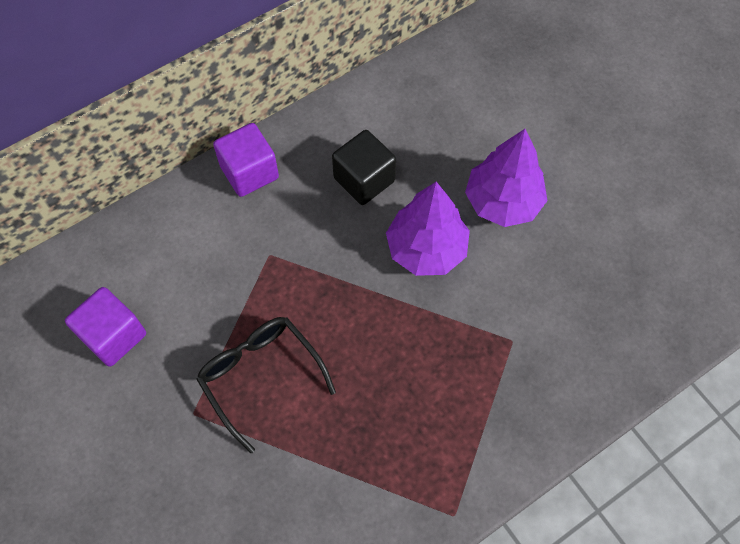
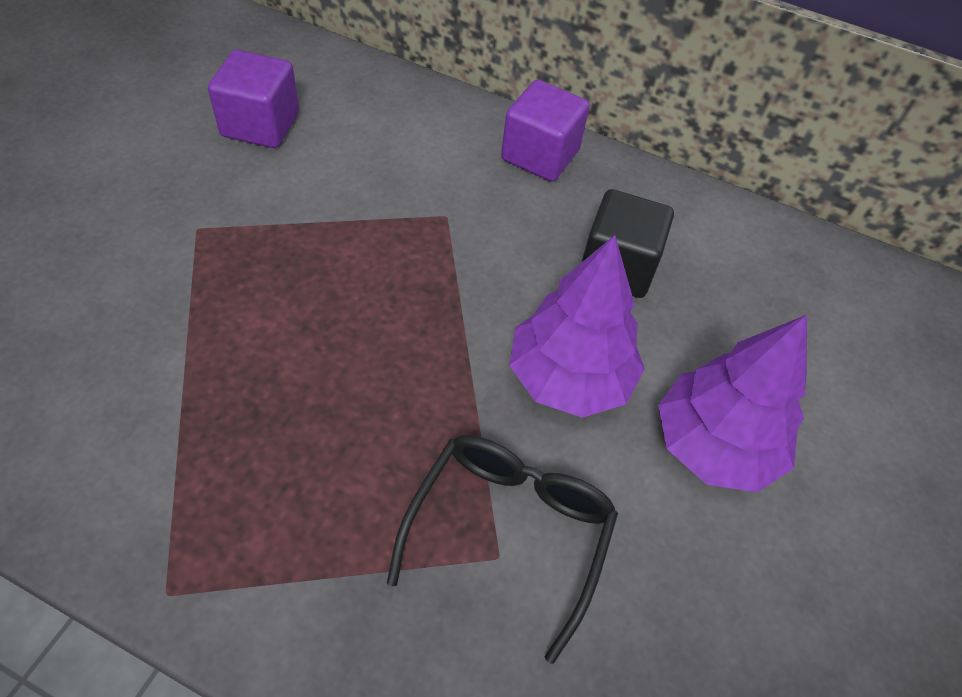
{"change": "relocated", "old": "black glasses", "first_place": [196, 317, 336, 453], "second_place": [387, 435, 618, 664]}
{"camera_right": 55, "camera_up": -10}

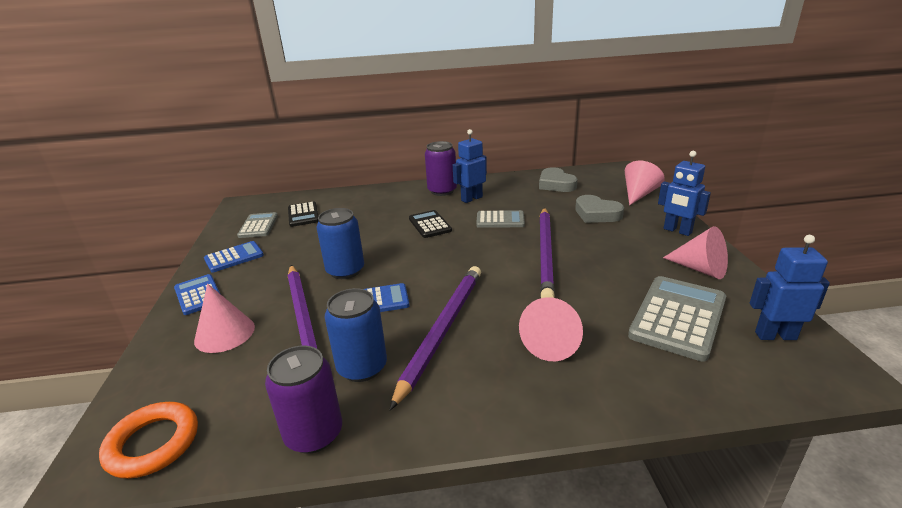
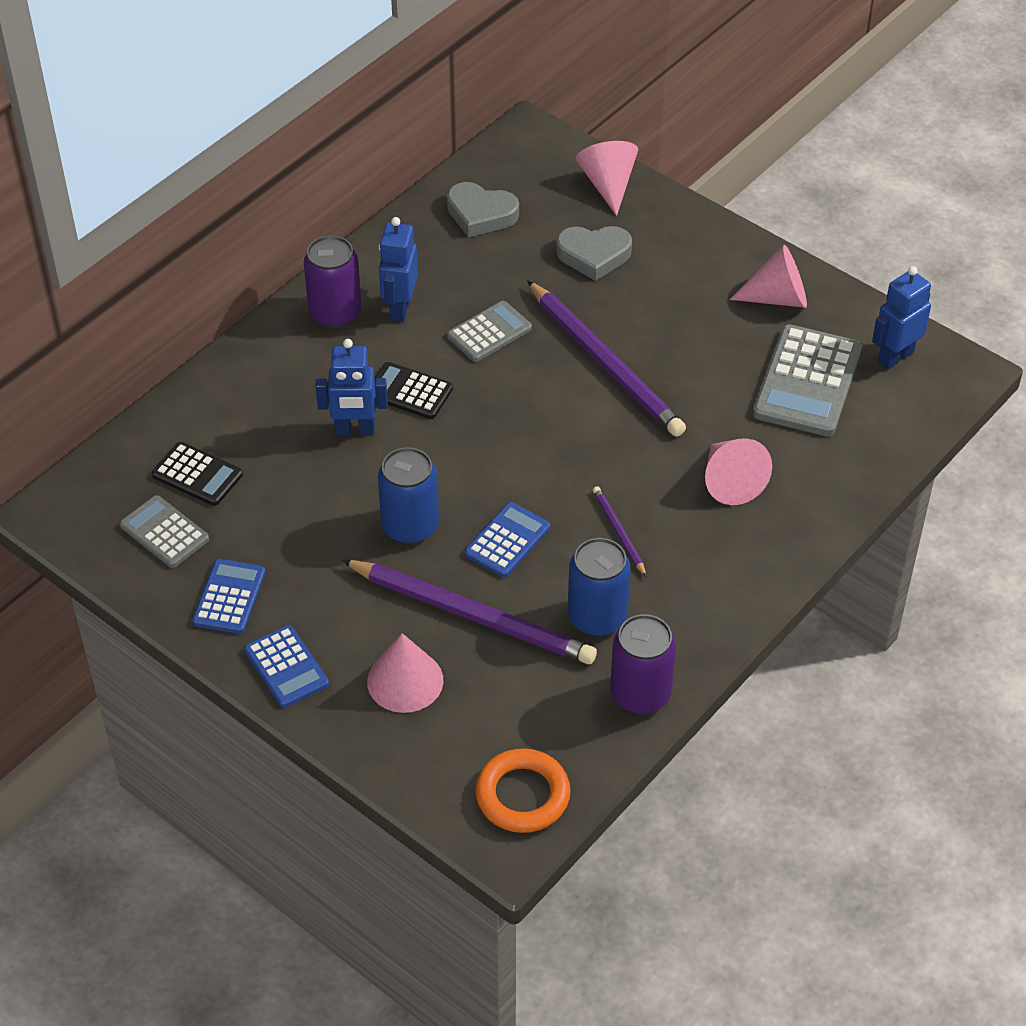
{"change": "spun", "old": "blue calculator", "first_place": [174, 274, 220, 315], "second_place": [244, 625, 329, 708], "degrees": -135}
{"change": "relocated", "old": "blue robot", "first_place": [658, 151, 711, 236], "second_place": [316, 339, 388, 435]}
{"change": "size", "old": "purple pencil", "first_place": [390, 266, 481, 410], "second_place": [593, 486, 647, 577], "factor": 0.45}
{"change": "spun", "old": "grey calculator", "first_place": [628, 276, 726, 362], "second_place": [753, 324, 862, 436], "degrees": -150}
{"camera_right": -45, "camera_up": 20}

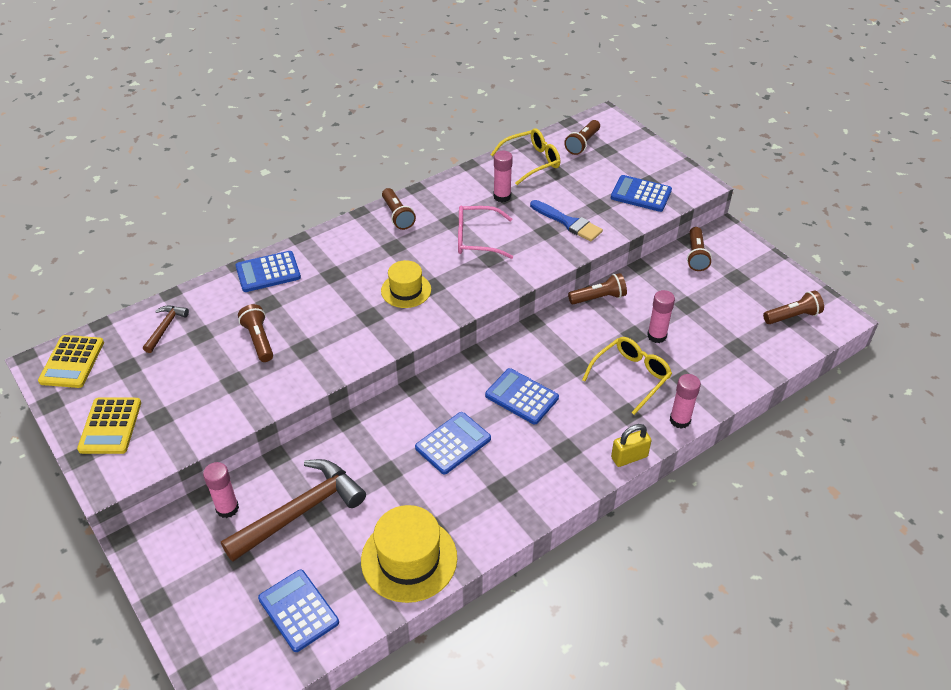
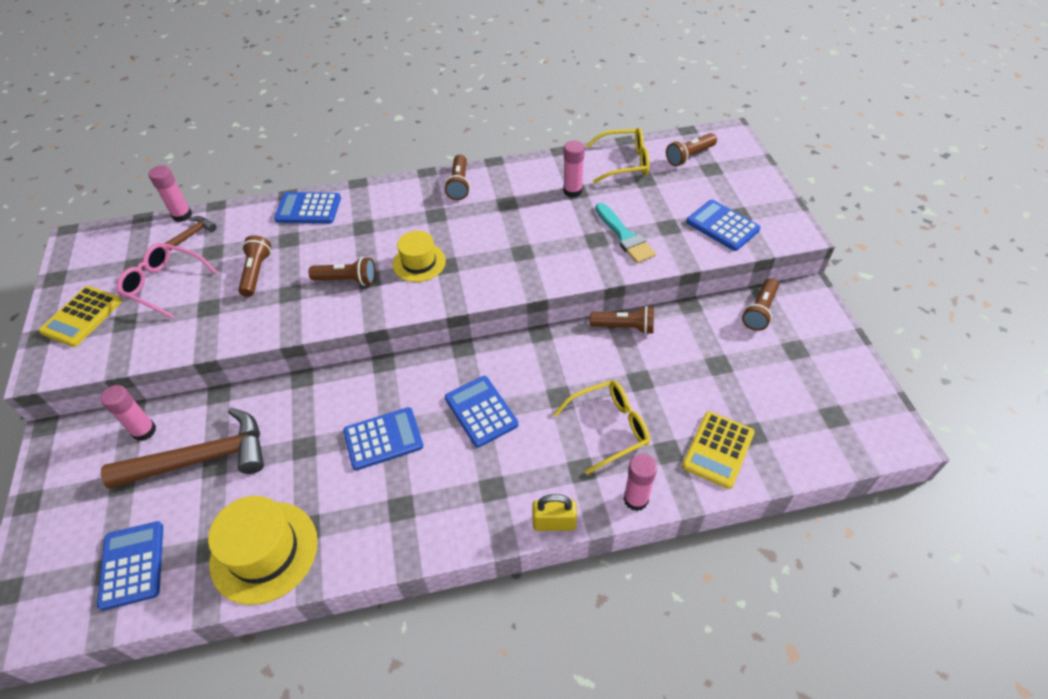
{"change": "relocated", "old": "pink glasses", "first_place": [458, 206, 513, 259], "second_place": [117, 243, 217, 319]}
{"change": "relocated", "old": "pink glue stick", "first_place": [647, 290, 675, 343], "second_place": [149, 165, 192, 222]}
{"change": "relocated", "old": "brown flashlight", "first_place": [763, 291, 824, 324], "second_place": [308, 257, 376, 286]}
{"change": "colour", "old": "blue brush", "new": "turquoise brush", "first_place": [530, 200, 603, 241], "second_place": [595, 203, 656, 263]}
{"change": "relocated", "old": "yellow calculator", "first_place": [38, 335, 104, 388], "second_place": [682, 411, 755, 489]}
{"camera_right": 25, "camera_up": 5}

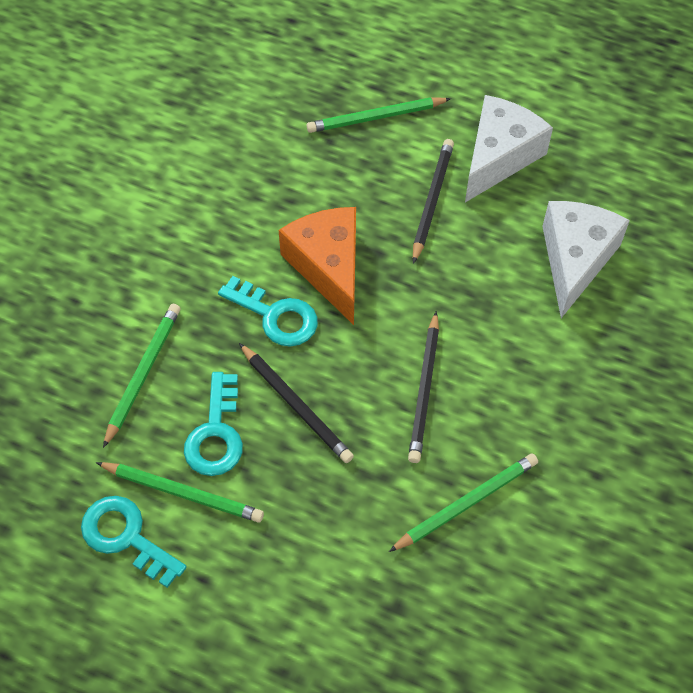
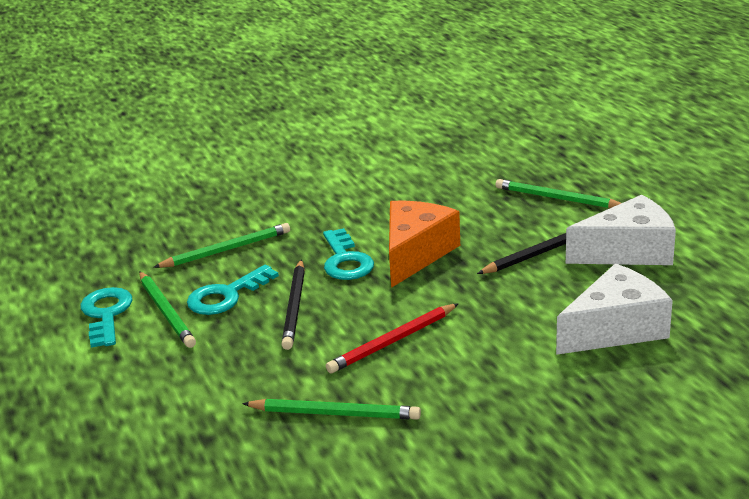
{"change": "colour", "old": "black pencil", "new": "red pencil", "first_place": [408, 311, 439, 463], "second_place": [326, 303, 459, 373]}
{"camera_right": 45, "camera_up": -30}

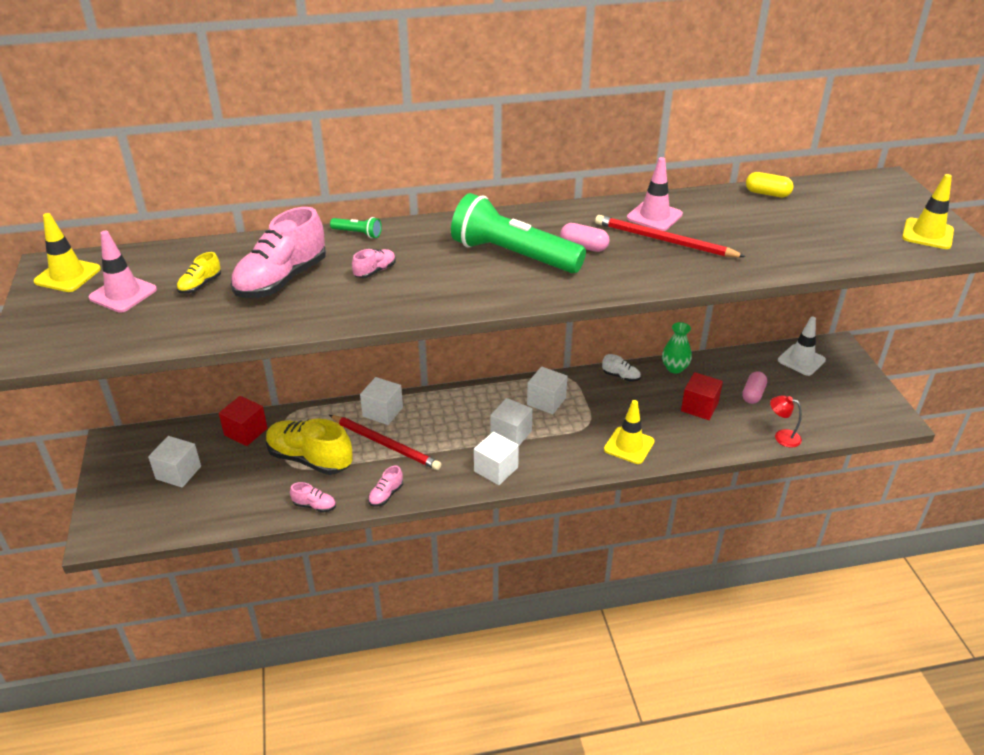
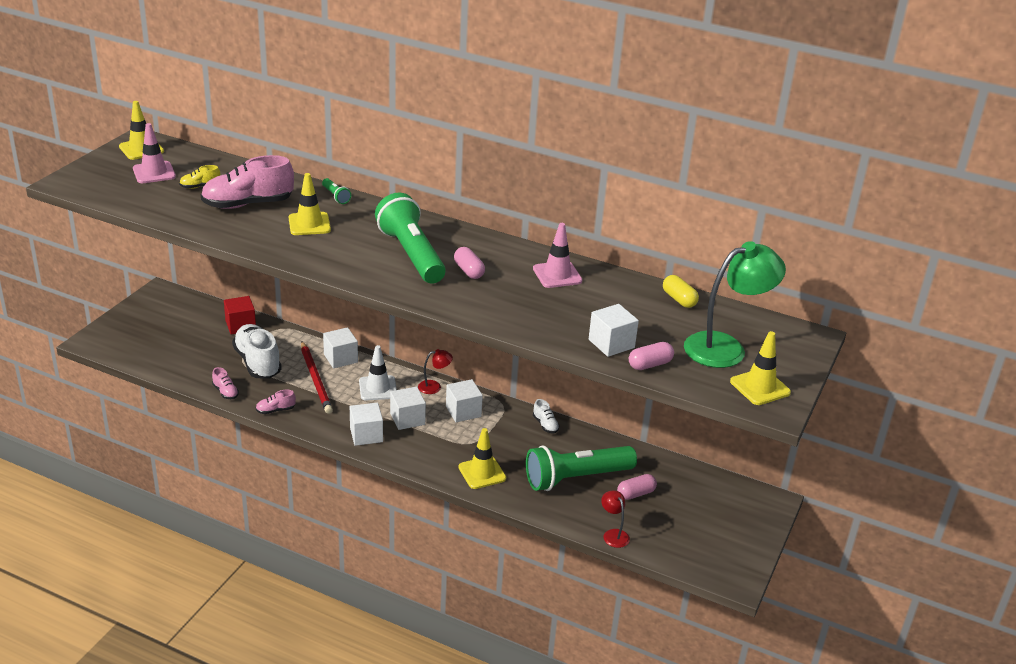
{"change": "colour", "old": "yellow shoe", "new": "white shoe", "first_place": [266, 419, 353, 475], "second_place": [232, 324, 282, 378]}
{"change": "exchanged", "old": "pink shoe", "new": "yellow traffic cone", "first_place": [352, 249, 396, 278], "second_place": [289, 173, 331, 235]}
{"change": "relocated", "old": "white traffic cone", "first_place": [778, 316, 826, 376], "second_place": [359, 345, 397, 400]}
{"change": "appeared", "new": "red lamp", "second_place": [418, 349, 453, 394]}
{"change": "exchanged", "old": "red cube", "new": "green flashlight", "first_place": [681, 372, 723, 420], "second_place": [526, 445, 637, 491]}
{"change": "relocated", "old": "white cube", "first_place": [148, 436, 201, 487], "second_place": [589, 304, 639, 357]}
{"change": "appeared", "new": "pink capsule", "second_place": [629, 342, 674, 370]}
{"change": "appeared", "new": "green lamp", "second_place": [684, 241, 786, 368]}
{"change": "missing", "old": "red pencil", "first_place": [595, 215, 746, 257]}
{"change": "missing", "old": "green vase", "first_place": [662, 322, 692, 373]}
{"camera_right": 35, "camera_up": -5}

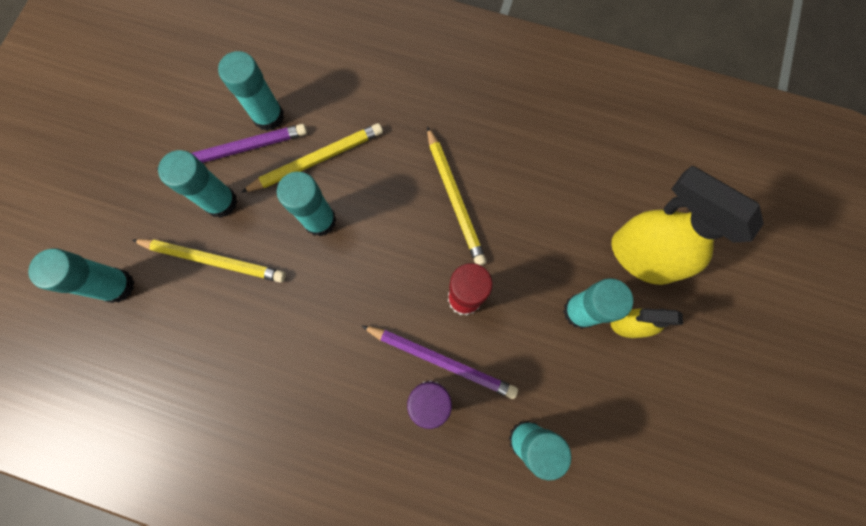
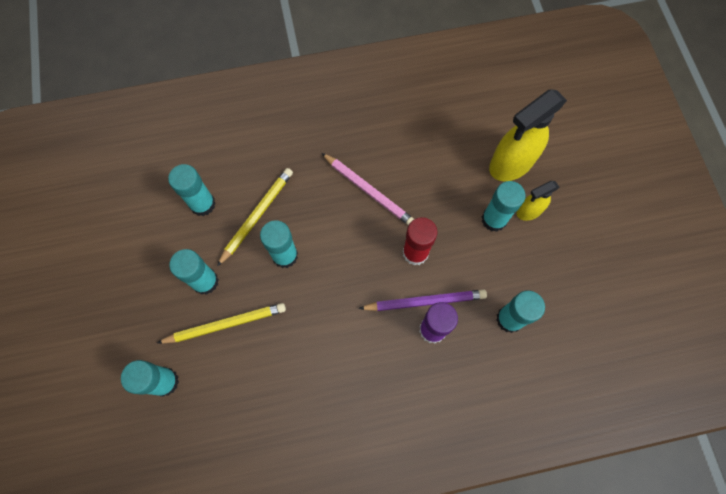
{"change": "colour", "old": "yellow pencil", "new": "pink pencil", "first_place": [427, 126, 487, 266], "second_place": [322, 153, 414, 226]}
{"change": "spun", "old": "yellow spray bottle", "first_place": [611, 166, 764, 285], "second_place": [489, 89, 567, 181], "degrees": -45}
{"change": "missing", "old": "purple pencil", "first_place": [156, 124, 307, 169]}
{"camera_right": -30, "camera_up": -5}

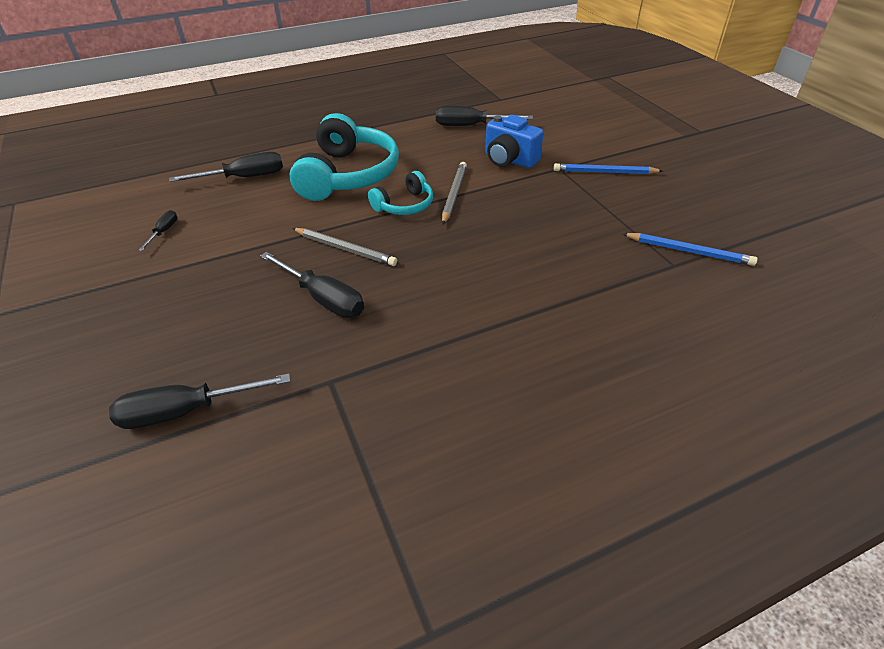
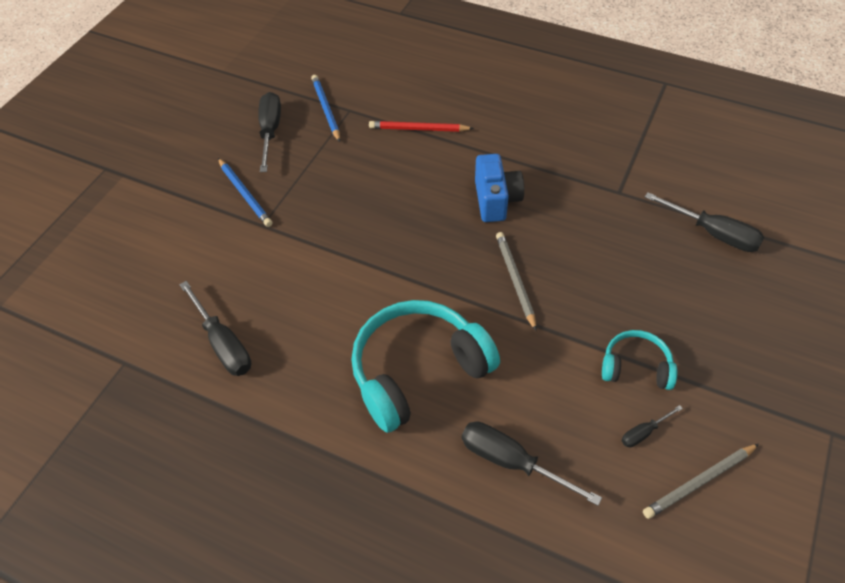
{"change": "relocated", "old": "black screwdriver", "first_place": [260, 252, 364, 318], "second_place": [258, 92, 281, 172]}
{"change": "appeared", "new": "red pencil", "second_place": [369, 121, 474, 132]}
{"change": "relocated", "old": "blue camera", "first_place": [485, 115, 543, 168], "second_place": [475, 154, 524, 222]}
{"change": "relocated", "old": "turquoise headphones", "first_place": [368, 171, 433, 215], "second_place": [602, 330, 677, 390]}
{"change": "relocated", "old": "grey pencil", "first_place": [442, 162, 467, 224], "second_place": [643, 444, 759, 519]}
{"camera_right": -130, "camera_up": 10}

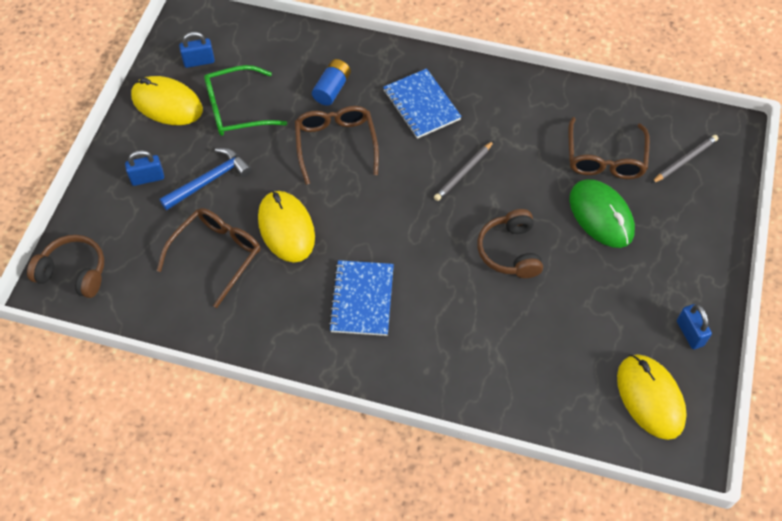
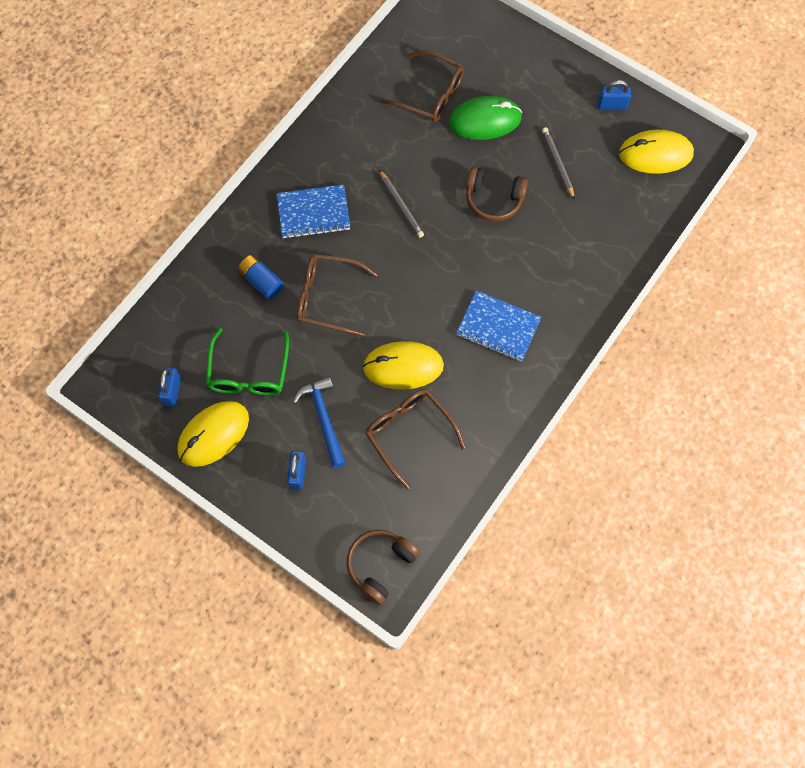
{"change": "relocated", "old": "grey pencil", "first_place": [652, 135, 718, 183], "second_place": [542, 127, 575, 200]}
{"camera_right": -70, "camera_up": 10}

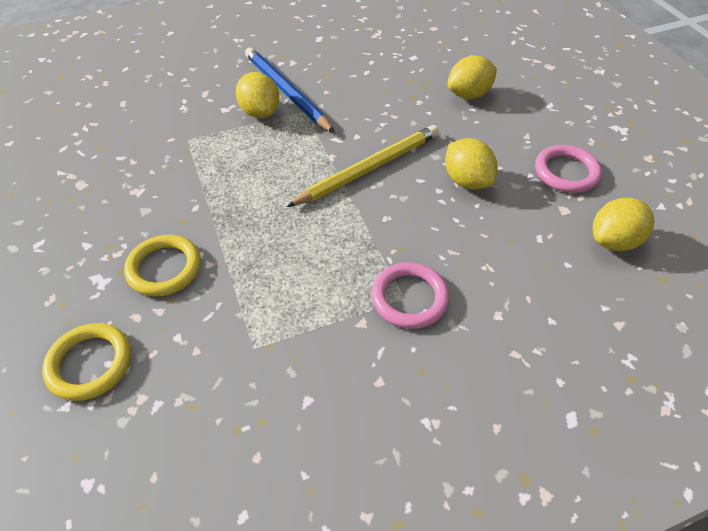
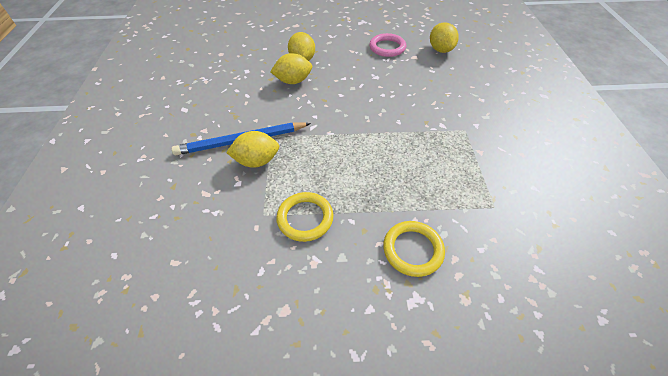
{"change": "relocated", "old": "yellow lemon", "first_place": [445, 138, 497, 189], "second_place": [270, 53, 312, 84]}
{"change": "relocated", "old": "yellow ring", "first_place": [42, 323, 131, 401], "second_place": [276, 192, 334, 242]}
{"change": "missing", "old": "yellow pencil", "first_place": [286, 125, 439, 207]}
{"change": "missing", "old": "pink ring", "first_place": [371, 262, 450, 329]}
{"camera_right": -70, "camera_up": 0}

